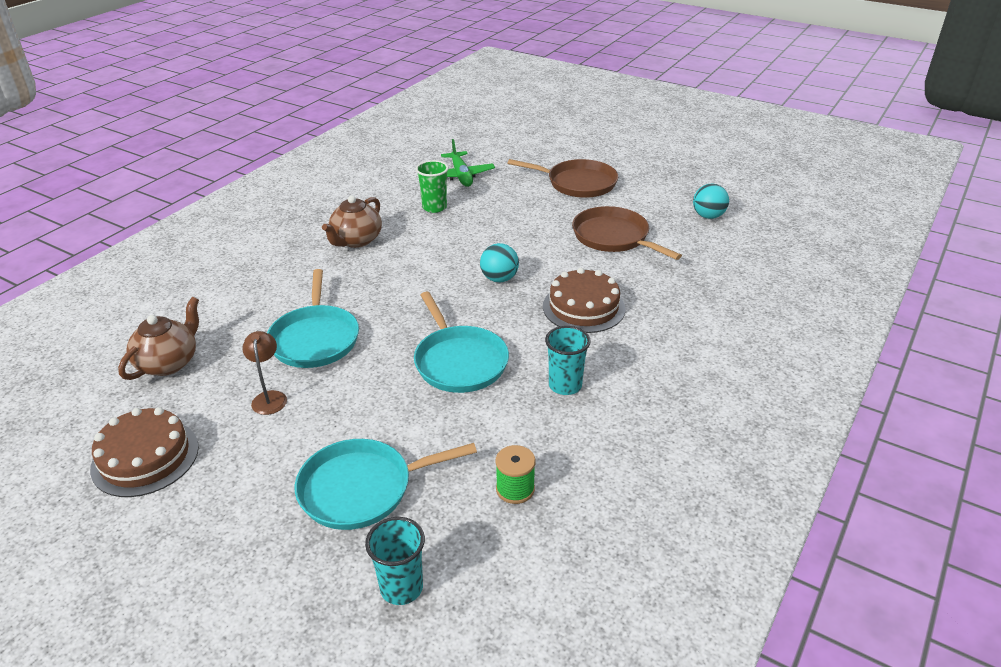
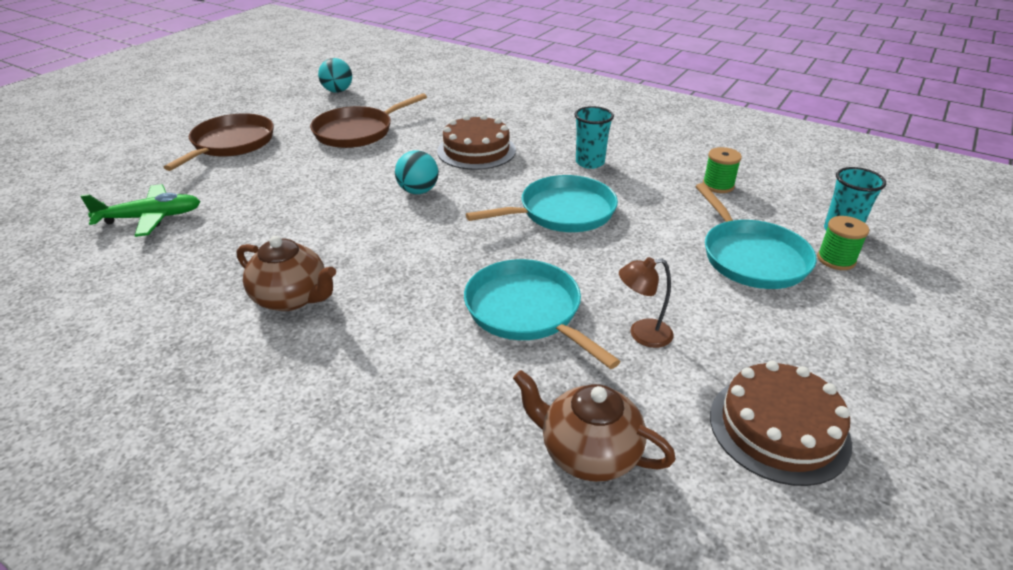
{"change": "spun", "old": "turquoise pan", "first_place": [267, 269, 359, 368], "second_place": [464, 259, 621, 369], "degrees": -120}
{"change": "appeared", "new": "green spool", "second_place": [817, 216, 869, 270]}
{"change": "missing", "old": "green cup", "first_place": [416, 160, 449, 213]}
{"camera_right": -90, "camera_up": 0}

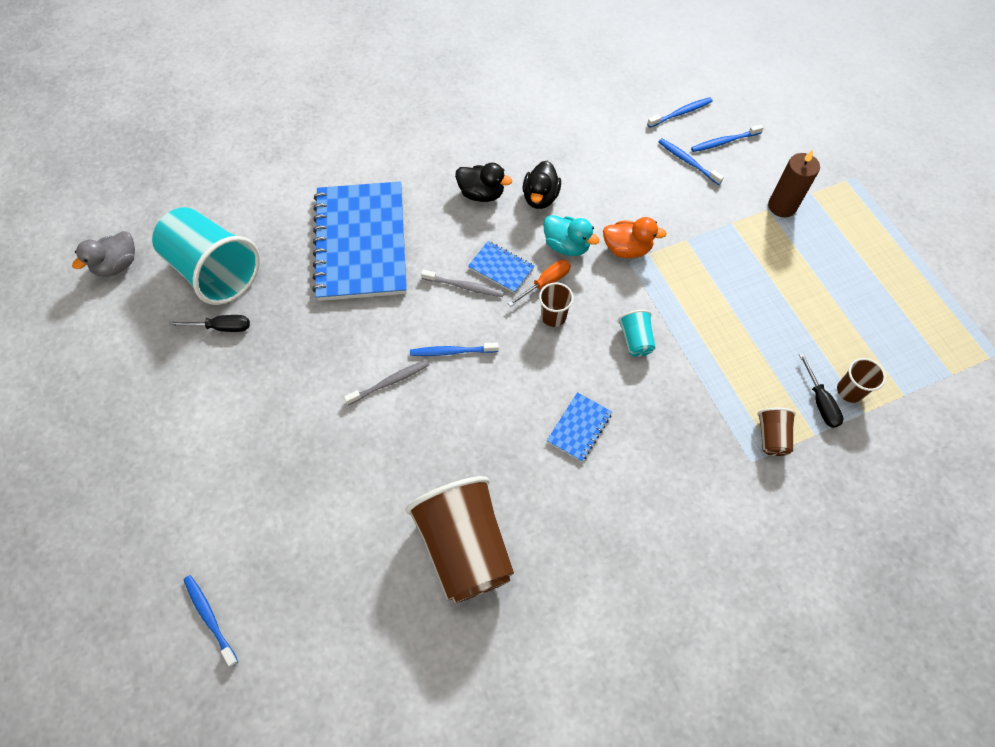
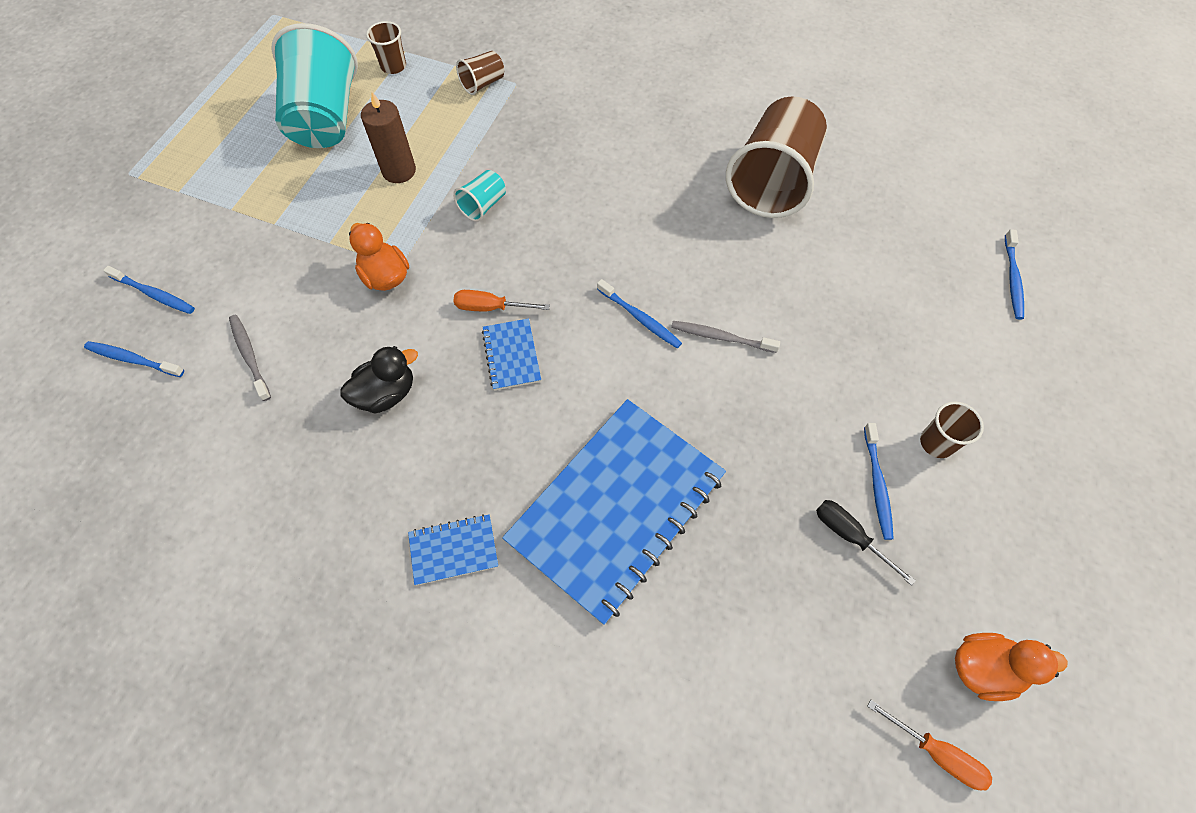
{"change": "relocated", "old": "grey toothbrush", "first_place": [421, 270, 504, 297], "second_place": [229, 315, 271, 401]}
{"change": "relocated", "old": "turquoise cup", "first_place": [152, 207, 260, 305], "second_place": [271, 23, 358, 148]}
{"change": "relocated", "old": "brown candle", "first_place": [768, 150, 820, 218], "second_place": [361, 92, 416, 183]}
{"change": "relocated", "old": "blue notebook", "first_place": [547, 392, 612, 462], "second_place": [408, 514, 498, 586]}
{"change": "relocated", "old": "blue toothbrush", "first_place": [658, 138, 724, 185], "second_place": [864, 423, 894, 540]}
{"change": "exchanged", "old": "grey duck", "new": "orange screwdriver", "first_place": [72, 231, 135, 277], "second_place": [867, 700, 992, 790]}
{"change": "relocated", "old": "brown cup", "first_place": [539, 282, 574, 327], "second_place": [920, 401, 984, 458]}
{"change": "appeared", "new": "orange duck", "second_place": [955, 633, 1067, 701]}
{"change": "missing", "old": "black duck", "first_place": [455, 163, 512, 202]}
{"change": "missing", "old": "turquoise duck", "first_place": [543, 215, 600, 256]}
{"change": "missing", "old": "black screwdriver", "first_place": [799, 353, 844, 428]}
{"camera_right": -135, "camera_up": 0}

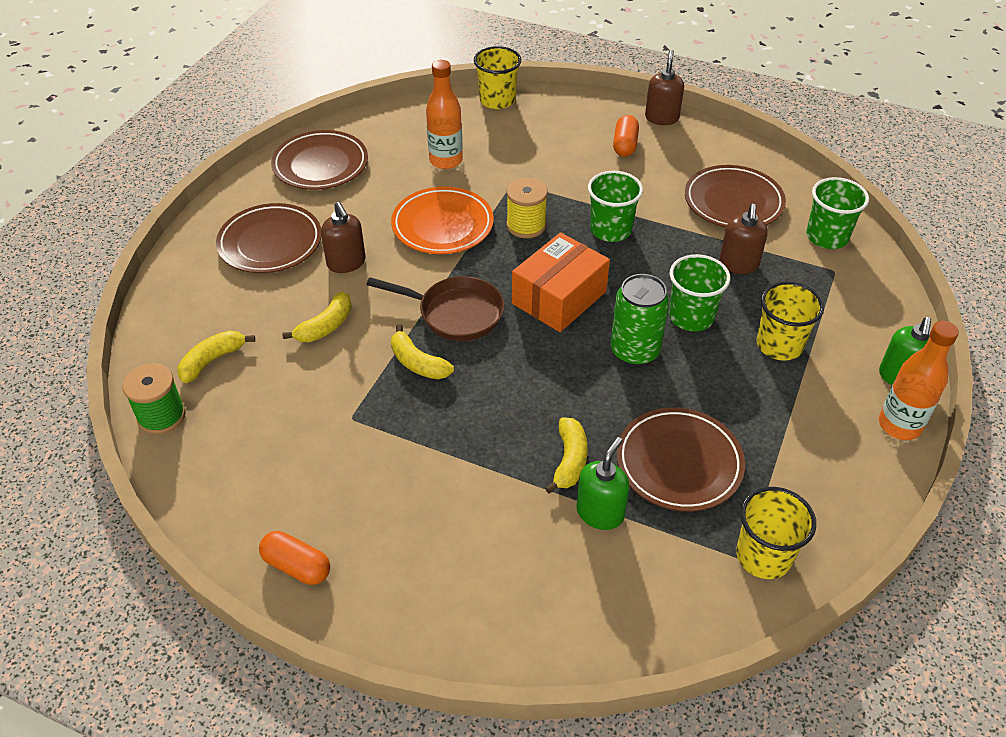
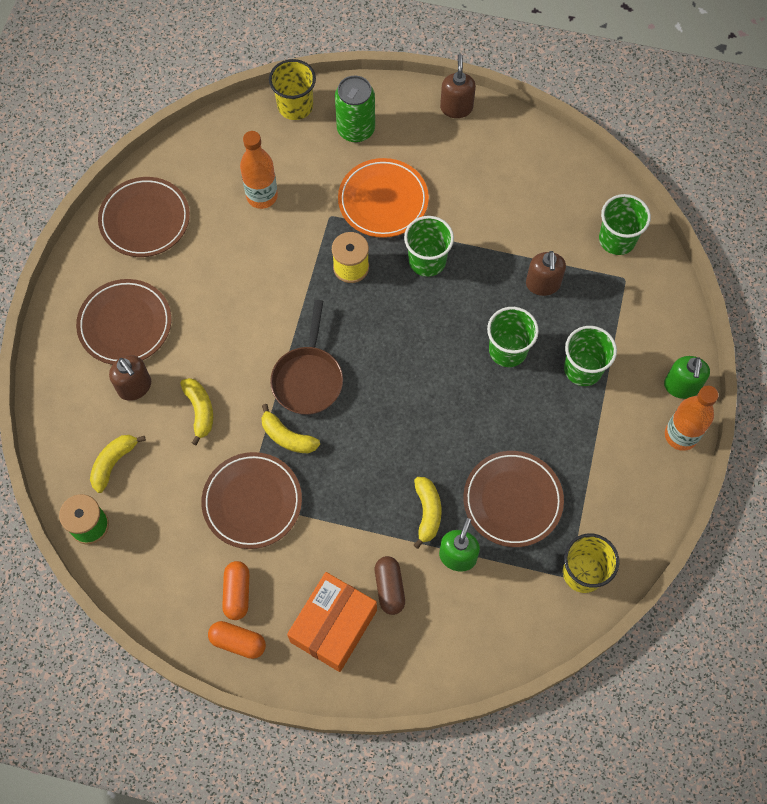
{"change": "relocated", "old": "brown soap dispenser", "first_place": [321, 202, 365, 273], "second_place": [109, 355, 151, 401]}
{"change": "spun", "old": "yellow banana", "first_place": [282, 292, 352, 342], "second_place": [180, 378, 213, 445], "degrees": -45}
{"change": "relocated", "old": "brown plate", "first_place": [685, 165, 786, 228], "second_place": [201, 452, 302, 549]}
{"change": "relocated", "old": "orange capsule", "first_place": [613, 115, 639, 157], "second_place": [222, 561, 249, 620]}
{"change": "spun", "old": "brown pan", "first_place": [366, 276, 504, 341], "second_place": [270, 300, 343, 415], "degrees": 90}
{"change": "relocated", "old": "orange box", "first_place": [512, 232, 610, 332], "second_place": [287, 572, 377, 672]}
{"change": "relocated", "old": "green can", "first_place": [611, 274, 669, 366], "second_place": [335, 76, 375, 143]}
{"change": "relocated", "old": "orange plate", "first_place": [391, 187, 494, 254], "second_place": [338, 158, 429, 238]}
{"change": "appeared", "new": "brown capsule", "second_place": [375, 556, 405, 615]}
{"change": "colour", "old": "yellow cup", "new": "green cup", "first_place": [757, 282, 824, 361], "second_place": [564, 326, 617, 386]}
{"camera_right": -10, "camera_up": 20}

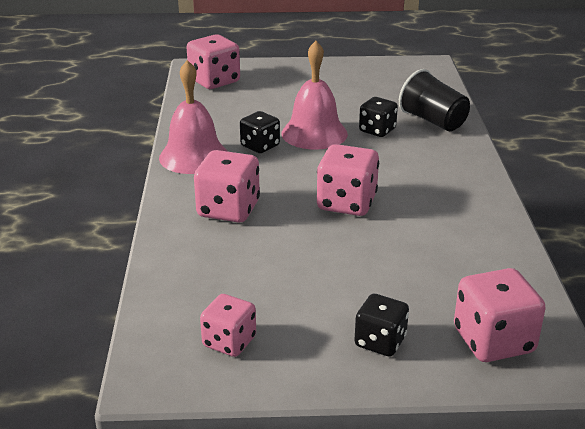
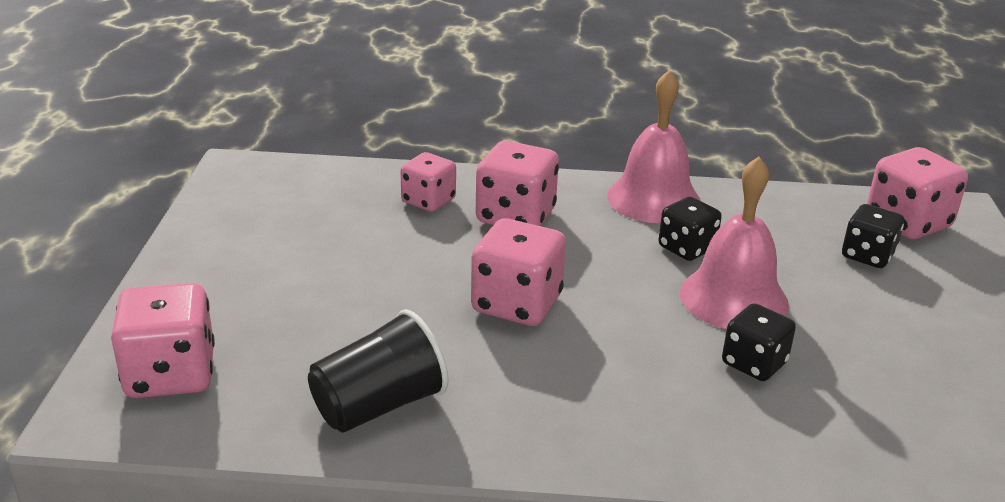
{"change": "relocated", "old": "black cup", "first_place": [399, 69, 470, 131], "second_place": [308, 309, 449, 433]}
{"change": "relocated", "old": "pink dice", "first_place": [200, 294, 256, 357], "second_place": [400, 152, 456, 212]}
{"change": "relocated", "old": "black dice", "first_place": [354, 294, 409, 357], "second_place": [842, 204, 904, 268]}
{"camera_right": 95, "camera_up": 0}

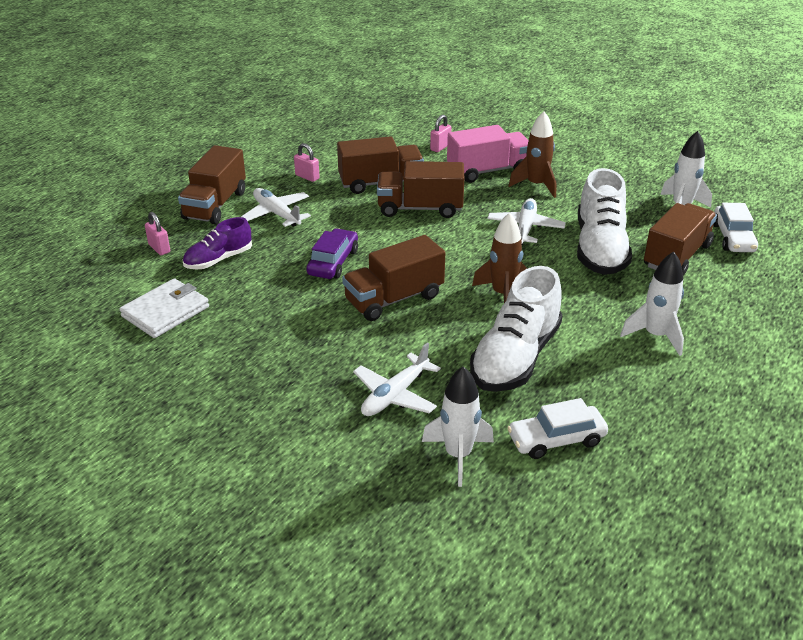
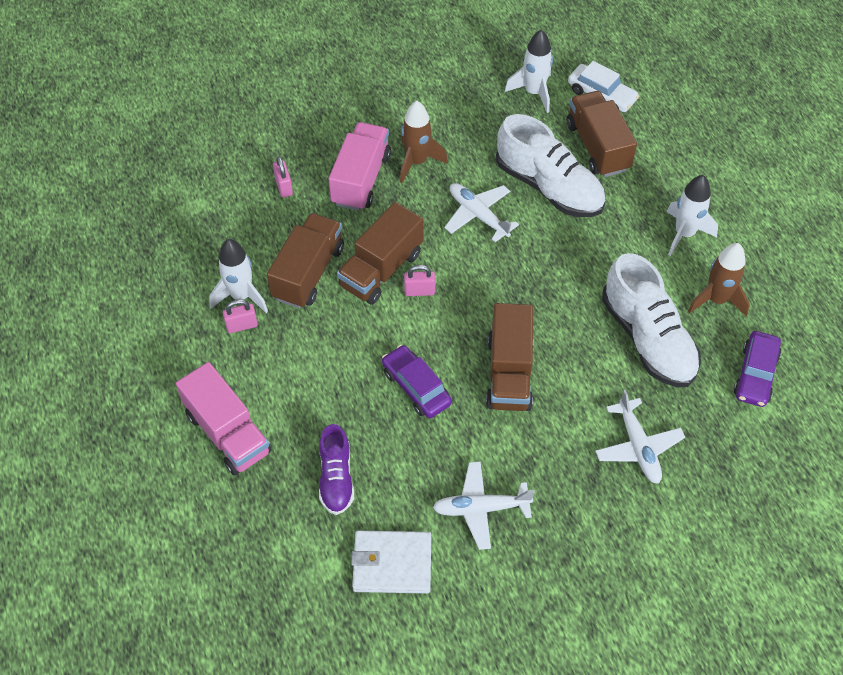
{"change": "colour", "old": "brown truck", "new": "pink truck", "first_place": [178, 145, 246, 224], "second_place": [176, 362, 272, 475]}
{"change": "relocated", "old": "white rocket", "first_place": [422, 366, 494, 487], "second_place": [209, 239, 268, 313]}
{"change": "spun", "old": "white wallet", "first_place": [119, 278, 209, 338], "second_place": [351, 531, 431, 593], "degrees": -75}
{"change": "relocated", "old": "pink padlock", "first_place": [145, 212, 170, 255], "second_place": [404, 265, 435, 296]}
{"change": "relocated", "old": "white plane", "first_place": [241, 188, 311, 227], "second_place": [433, 461, 535, 550]}
{"change": "relocated", "old": "brown rocket", "first_place": [472, 212, 527, 303], "second_place": [688, 243, 750, 316]}
{"change": "colour", "old": "white car", "new": "purple car", "first_place": [507, 398, 608, 459], "second_place": [734, 331, 782, 407]}
{"camera_right": -55, "camera_up": 20}

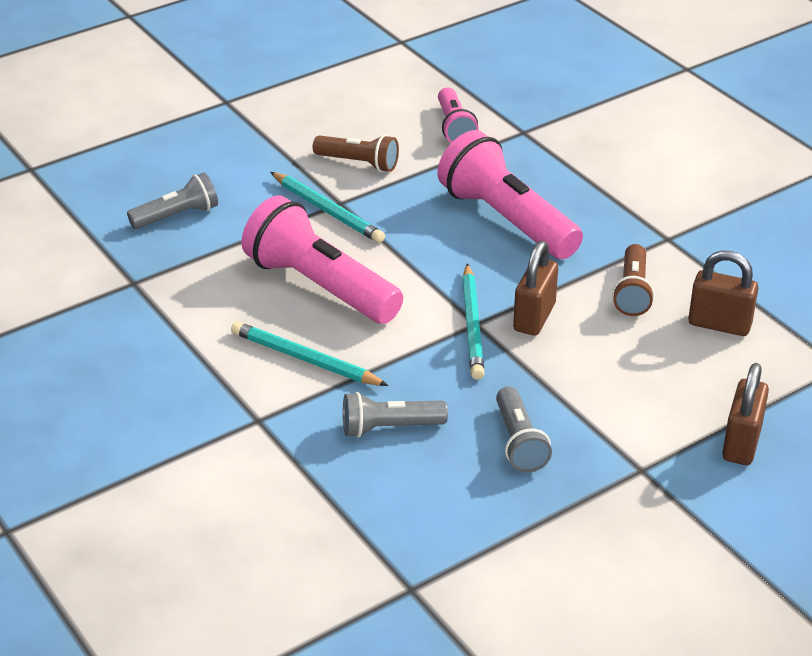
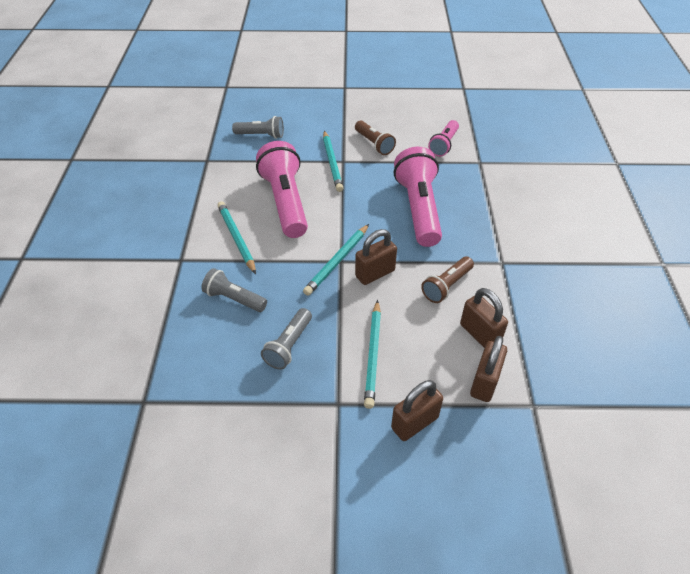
{"change": "appeared", "new": "turquoise pencil", "second_place": [364, 300, 381, 409]}
{"change": "appeared", "new": "brown padlock", "second_place": [470, 336, 507, 402]}
{"camera_right": 35, "camera_up": 10}

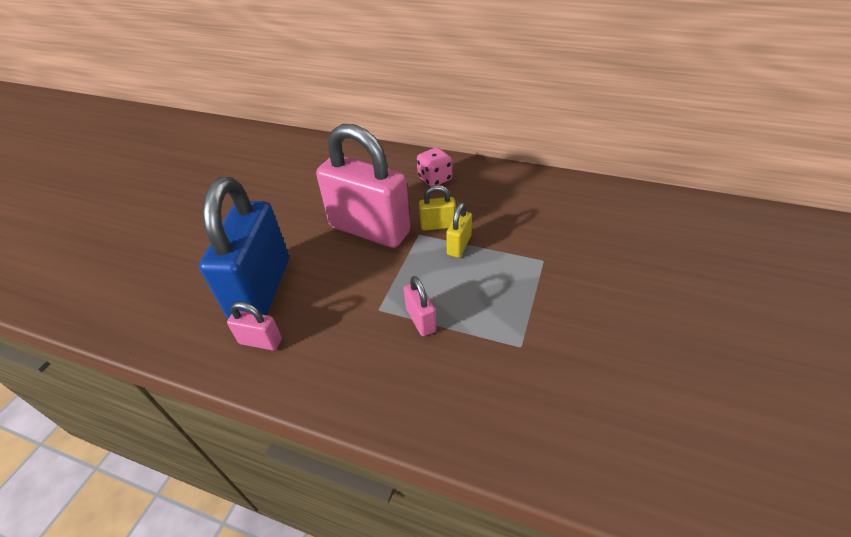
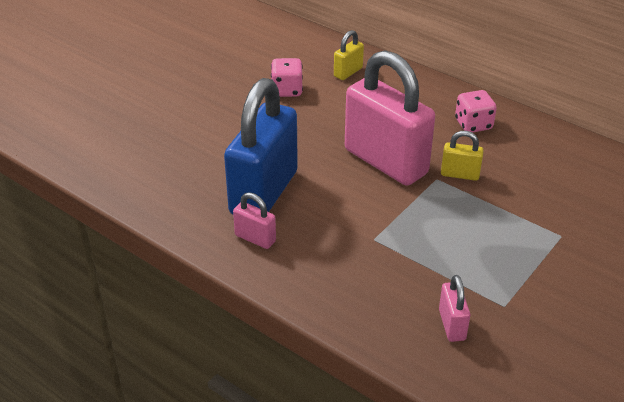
{"change": "appeared", "new": "pink dice", "second_place": [271, 58, 303, 97]}
{"change": "relocated", "old": "yellow padlock", "first_place": [446, 203, 472, 258], "second_place": [334, 30, 364, 80]}
{"change": "relocated", "old": "pink padlock", "first_place": [404, 276, 437, 336], "second_place": [439, 275, 470, 342]}
{"camera_right": 15, "camera_up": -5}

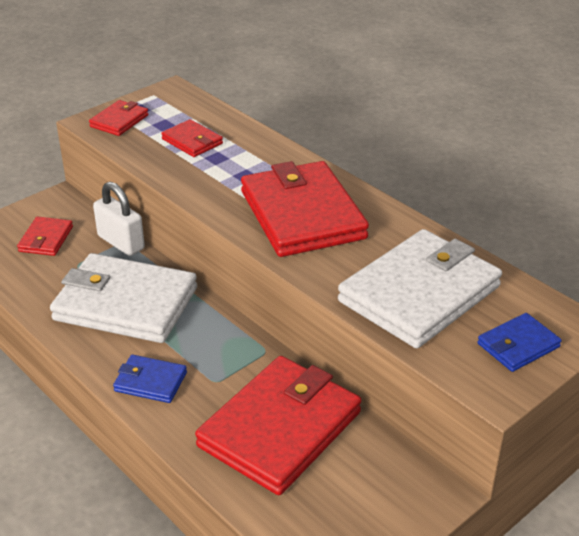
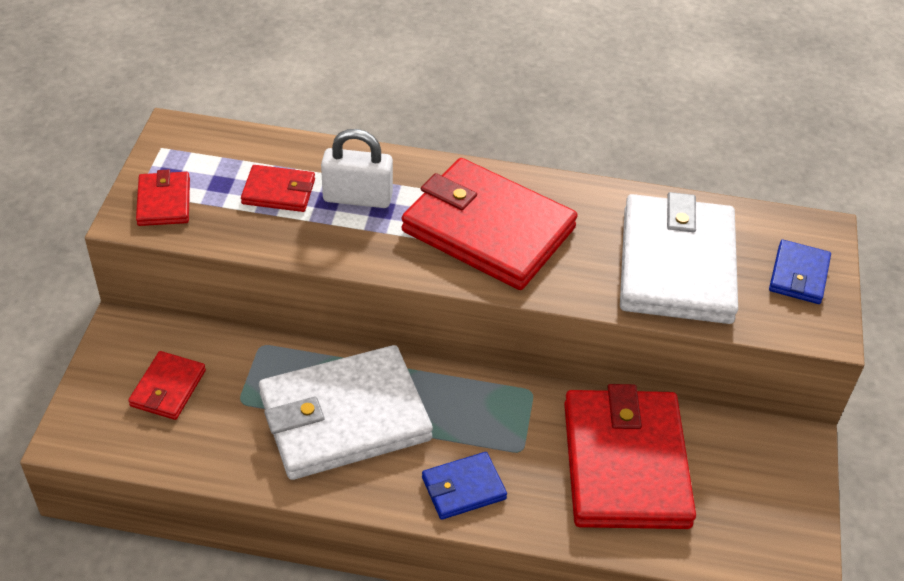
{"change": "spun", "old": "red wallet", "first_place": [17, 217, 73, 256], "second_place": [128, 351, 206, 420], "degrees": 45}
{"change": "relocated", "old": "white padlock", "first_place": [93, 182, 145, 256], "second_place": [321, 129, 393, 208]}
{"camera_right": -40, "camera_up": 10}

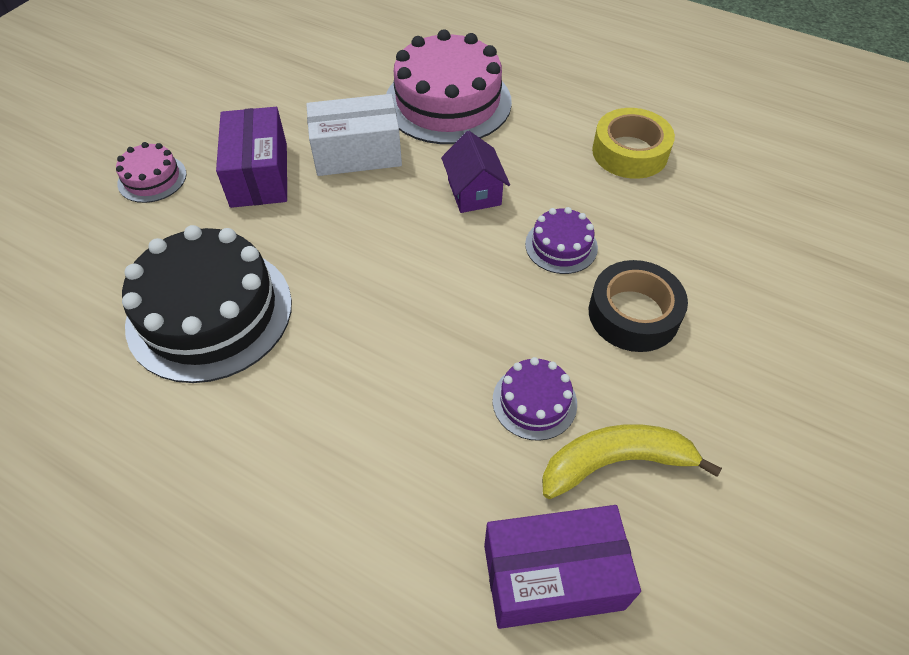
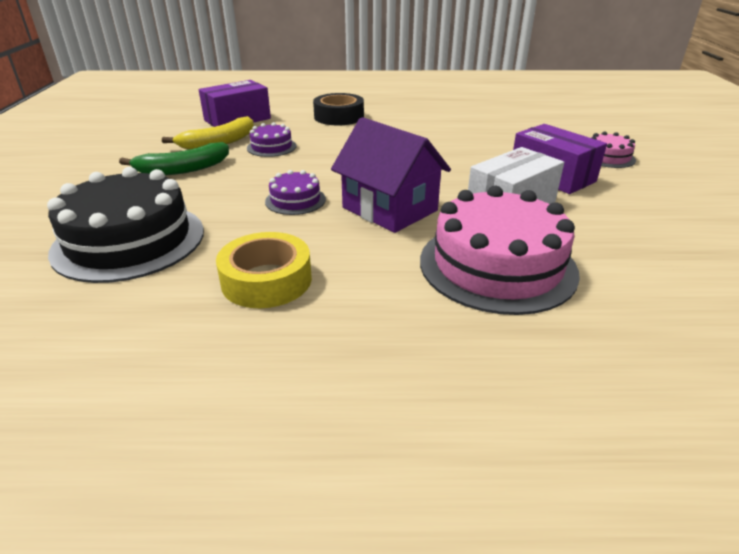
{"change": "relocated", "old": "black cake", "first_place": [122, 225, 292, 383], "second_place": [47, 167, 204, 283]}
{"change": "appeared", "new": "green banana", "second_place": [119, 142, 229, 175]}
{"change": "relocated", "old": "black tape", "first_place": [589, 260, 688, 352], "second_place": [313, 93, 364, 125]}
{"change": "size", "old": "purple house", "first_place": [441, 131, 510, 213], "second_place": [331, 117, 451, 233], "factor": 1.64}
{"camera_right": 150, "camera_up": -20}

